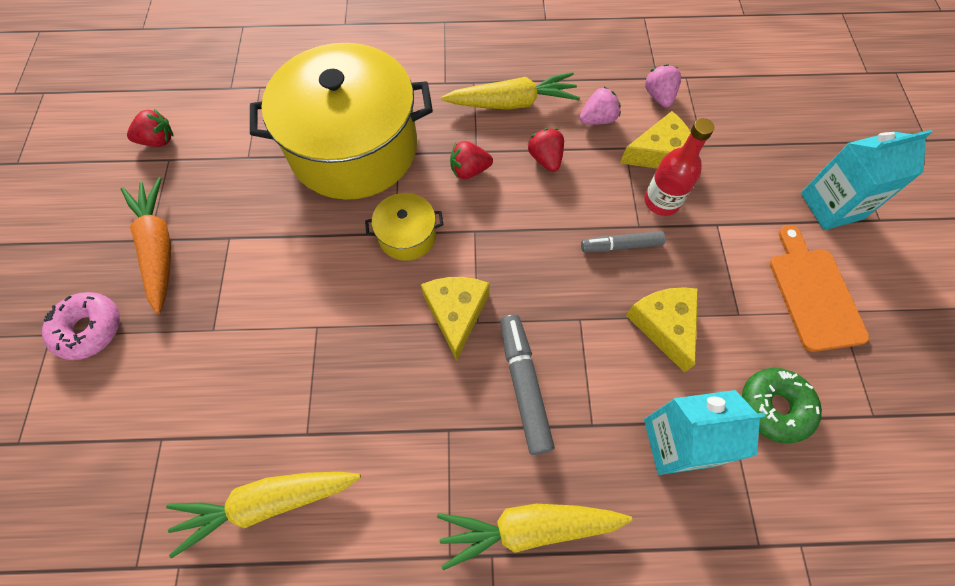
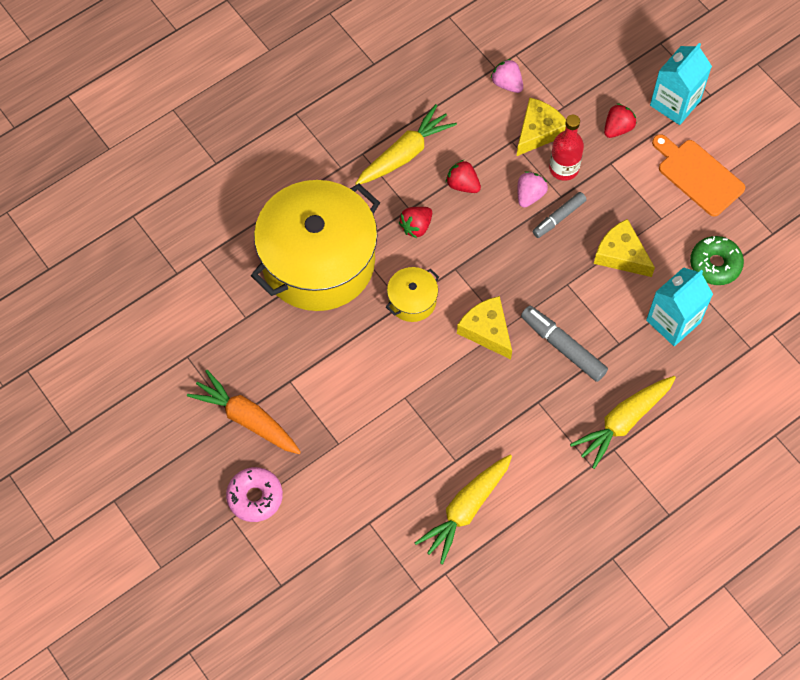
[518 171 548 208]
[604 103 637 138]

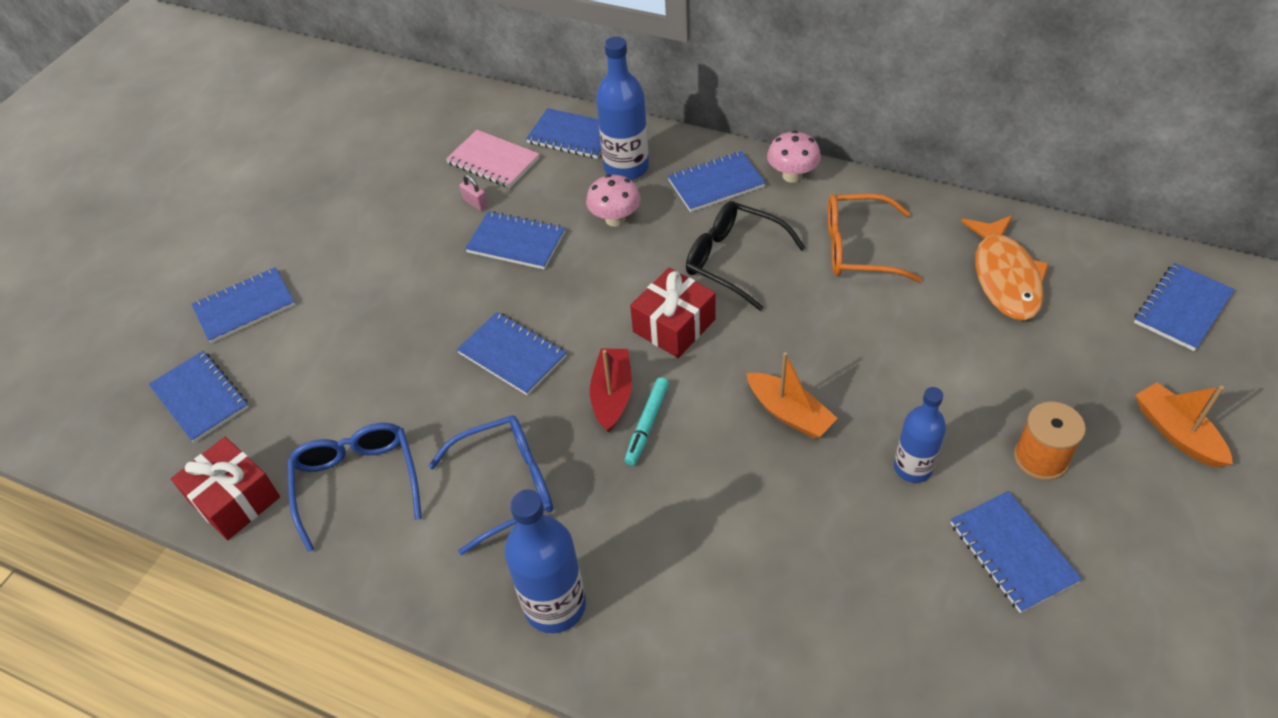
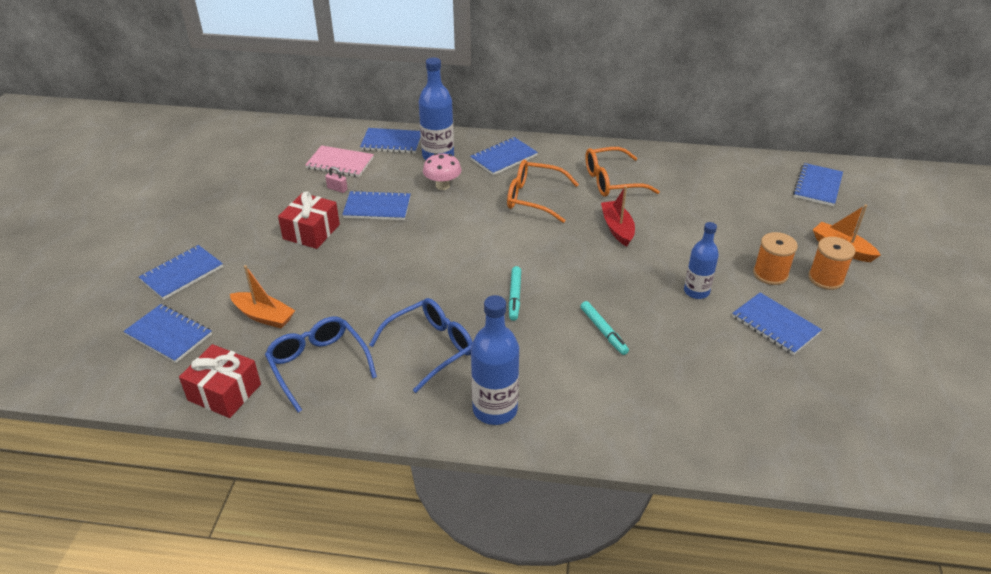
[230 265 295 329]
[278 191 340 249]
[507 160 579 223]
[580 301 629 355]
[601 186 635 246]
[808 237 855 290]
[457 312 567 395] (first image)
[767 131 821 183] (first image)
[961 215 1049 320] (first image)

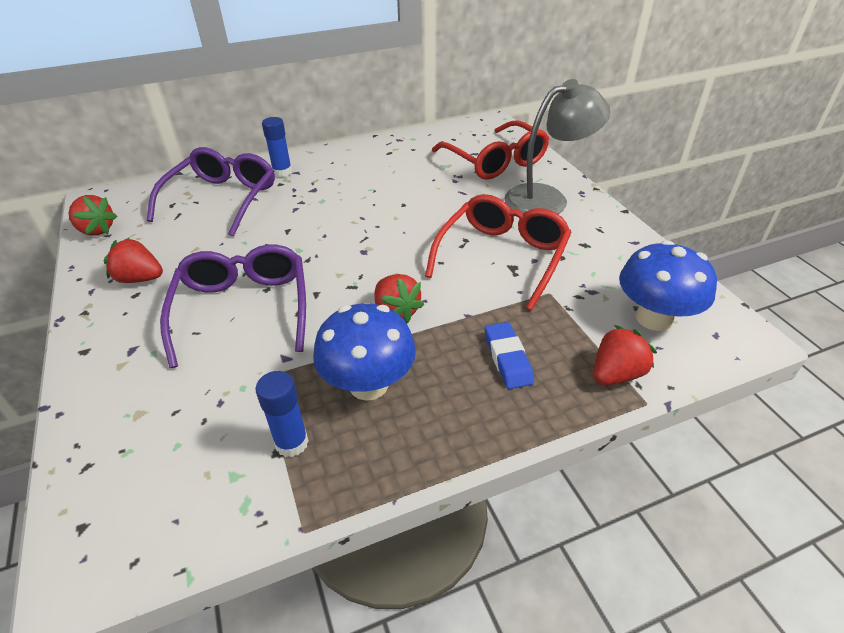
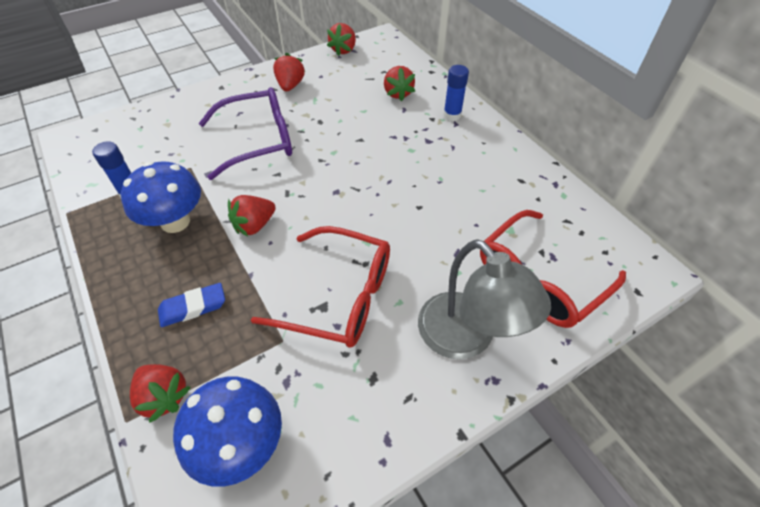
[384 66 415 101]

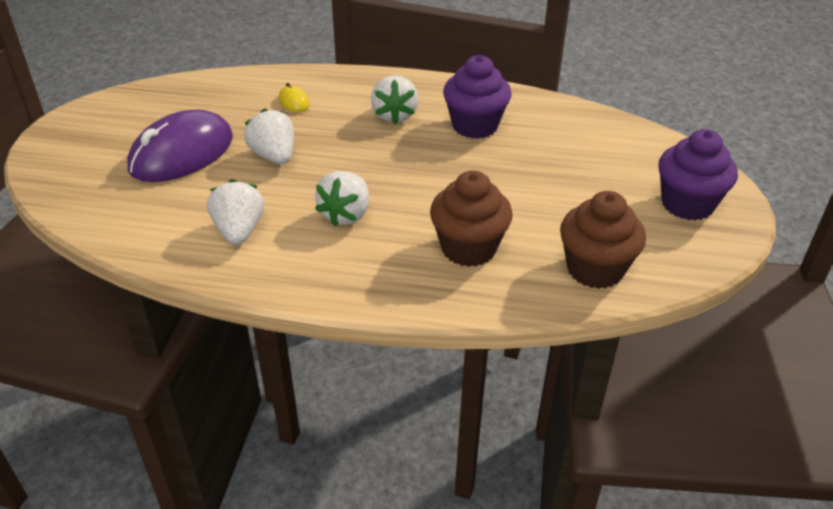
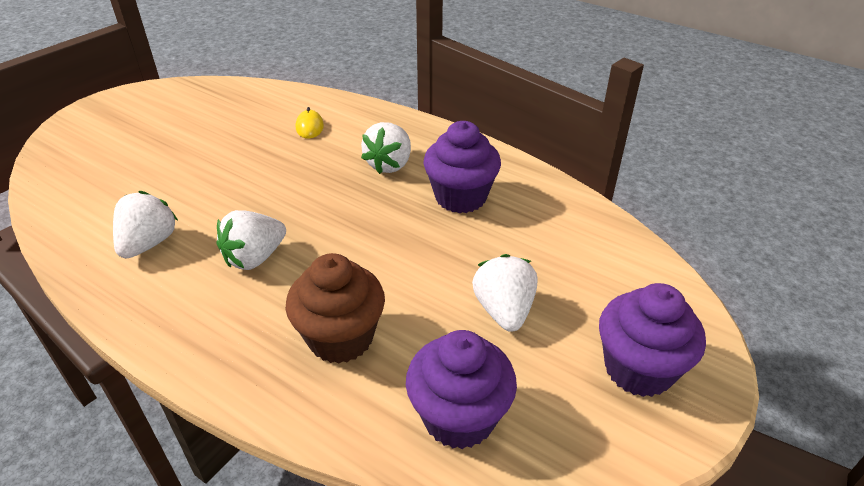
[406 330 517 449]
[472 254 537 332]
[127 110 233 182] (first image)

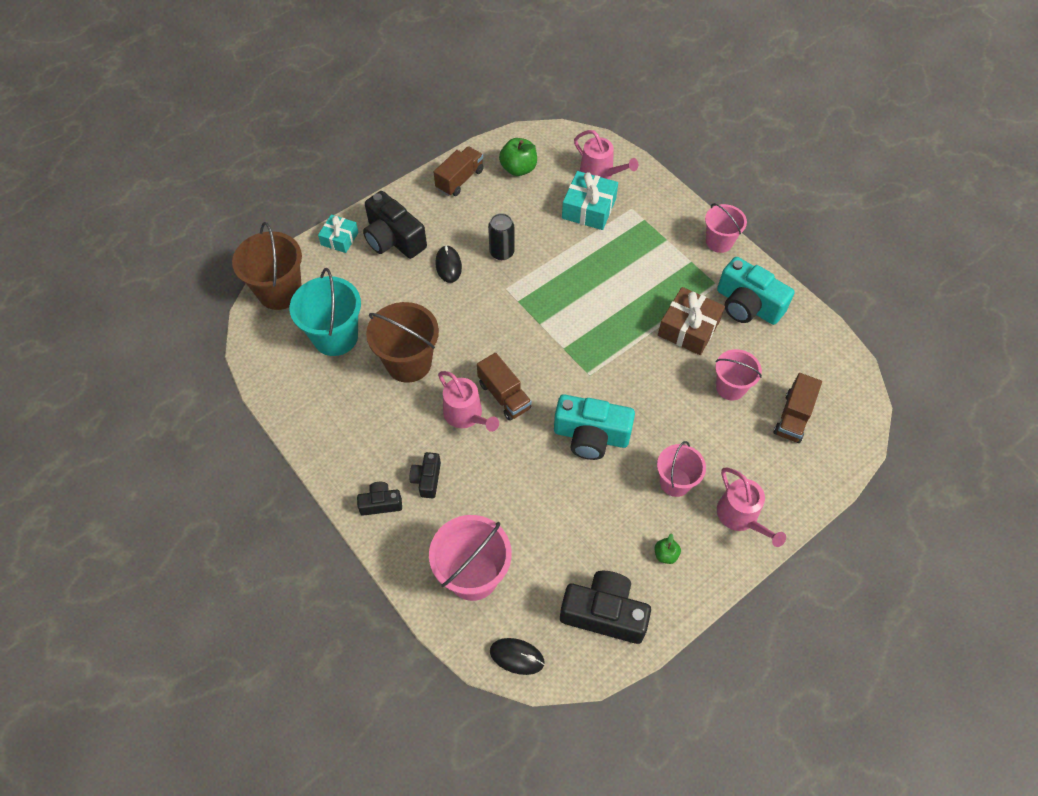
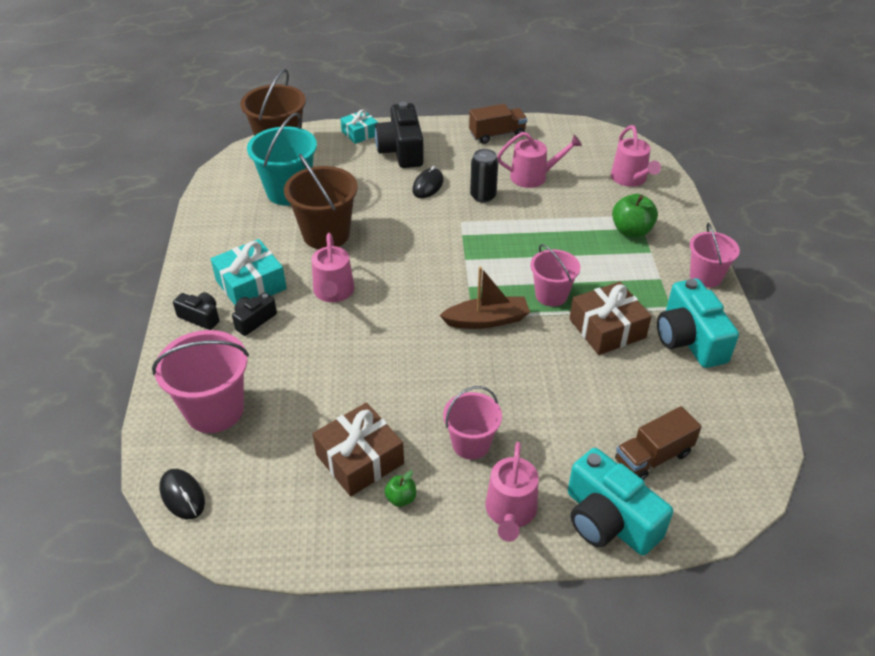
[211 239 287 305]
[313 402 404 496]
[439 267 530 329]
[497 132 582 188]
[530 244 580 307]
[568 448 673 555]
[612 194 658 238]
[477 353 532 421] (first image)
[560 571 651 644] (first image)

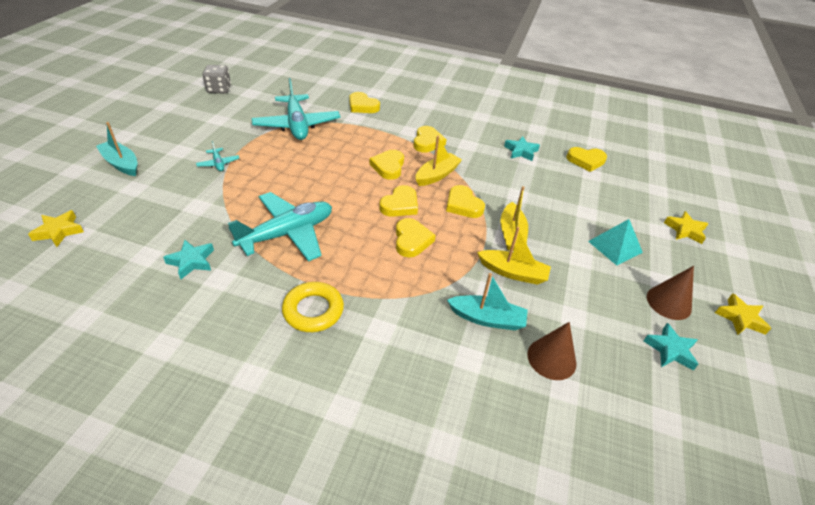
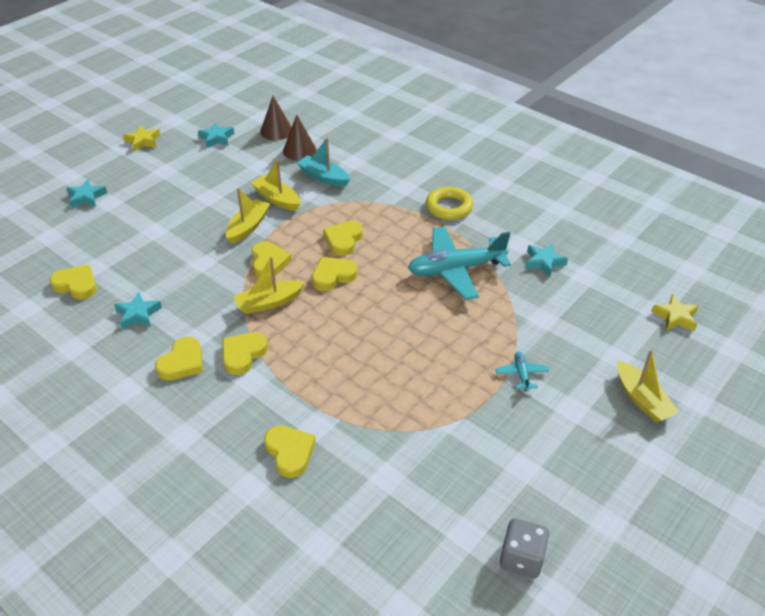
[66 179 107 208]
[155 337 203 380]
[260 96 292 140]
[617 349 679 422]
[252 78 340 140] (first image)
[588 219 643 265] (first image)

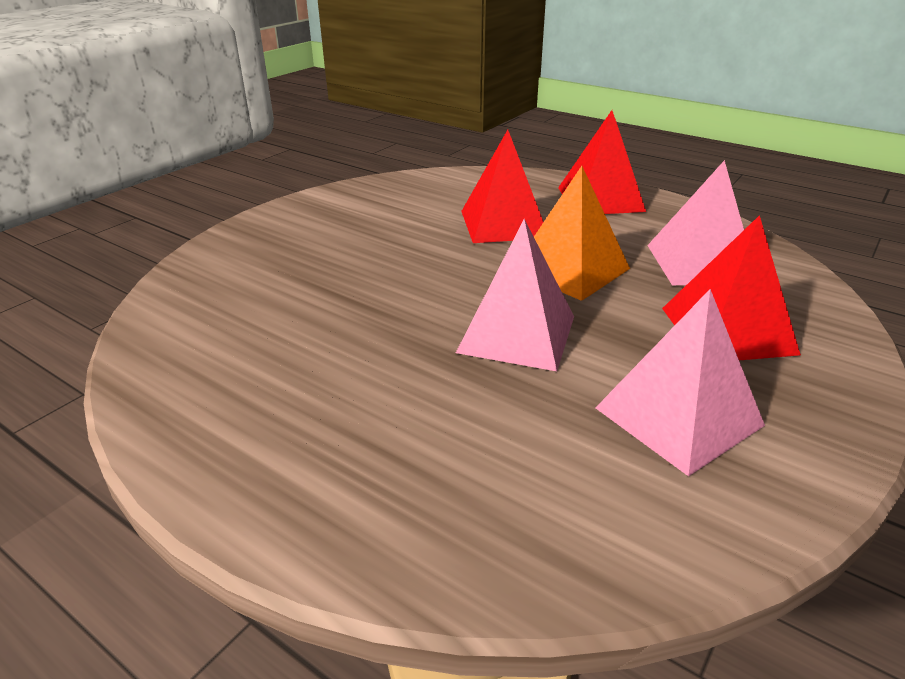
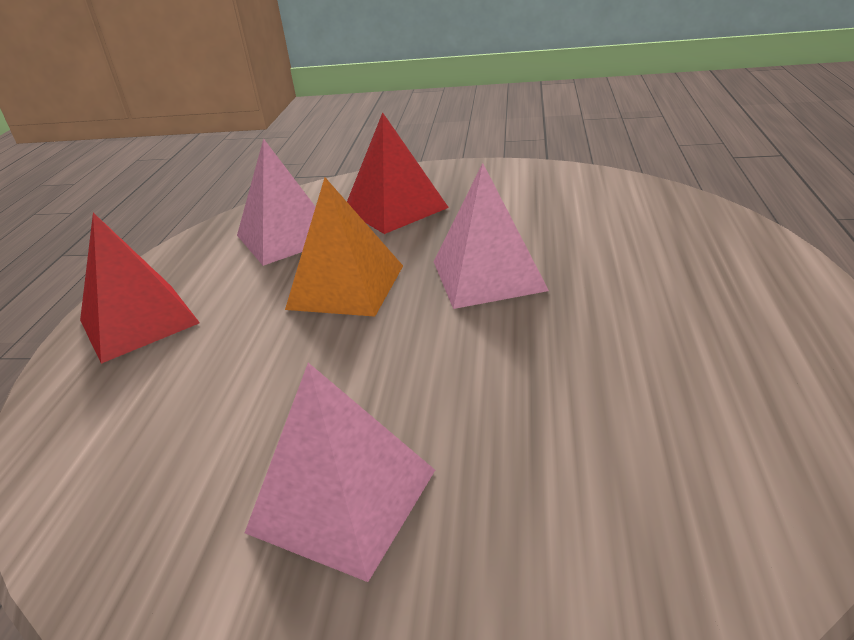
[245 363 435 582]
[461 130 543 243] (first image)

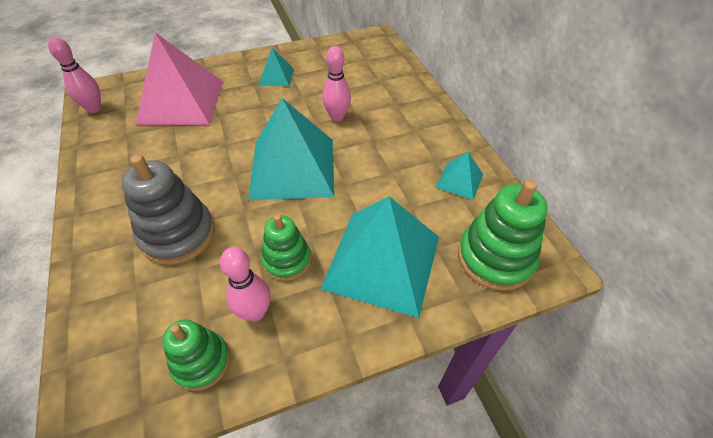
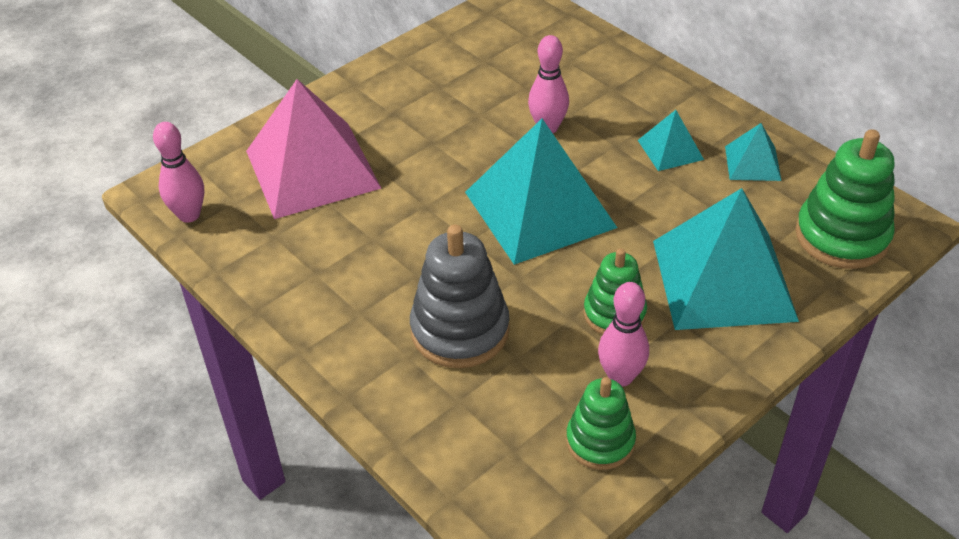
[638 110 704 171]

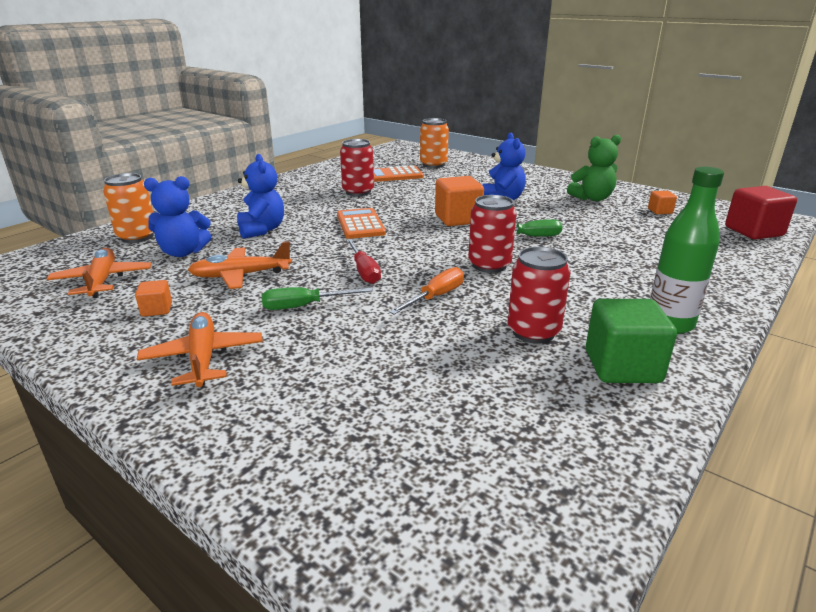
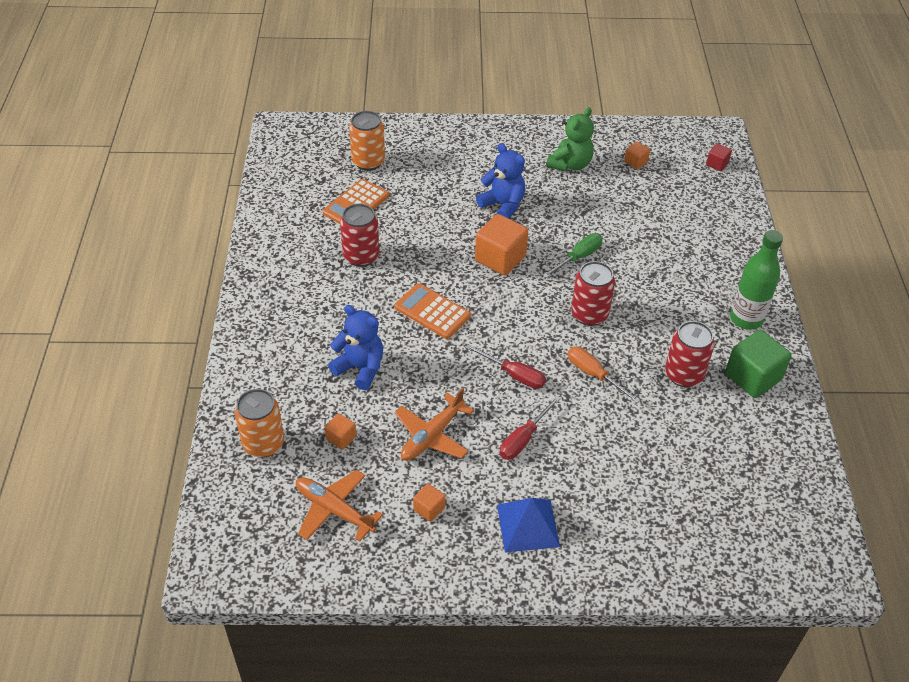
[325 414 356 450]
[497 498 560 553]
[500 396 561 460]
[568 346 640 403]
[706 143 732 171]

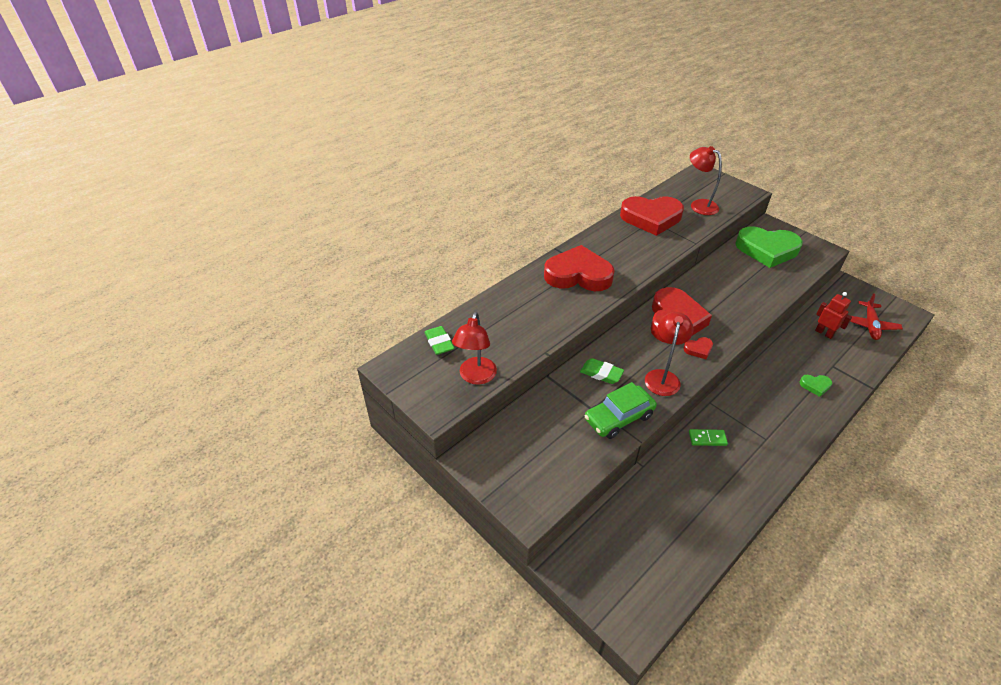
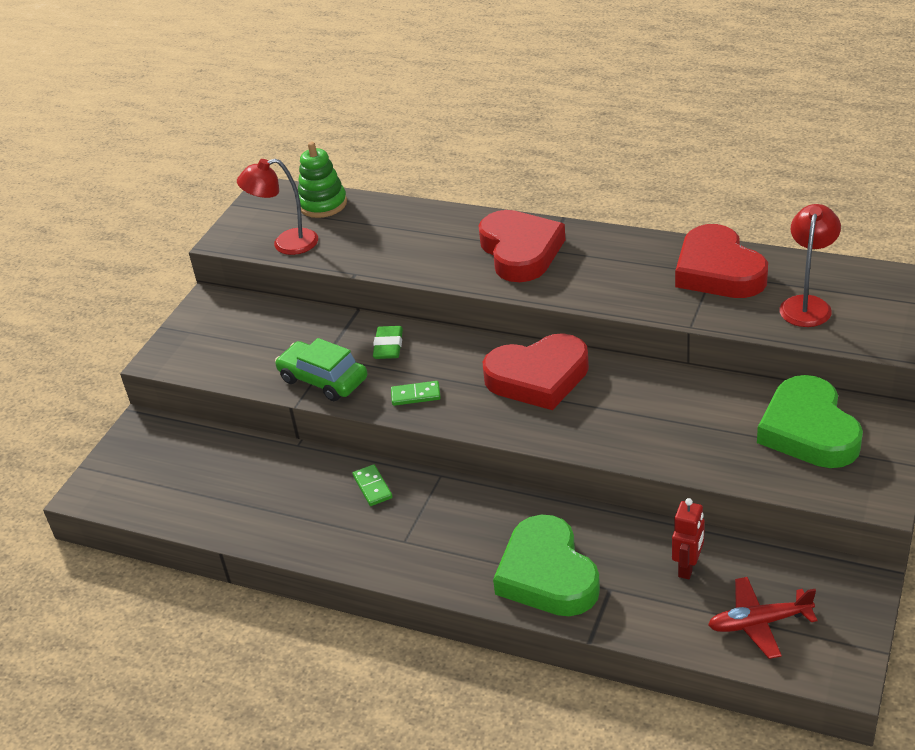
[298 142 347 218]
[391 381 441 406]
[493 515 600 616]
[684 337 713 359] (first image)

